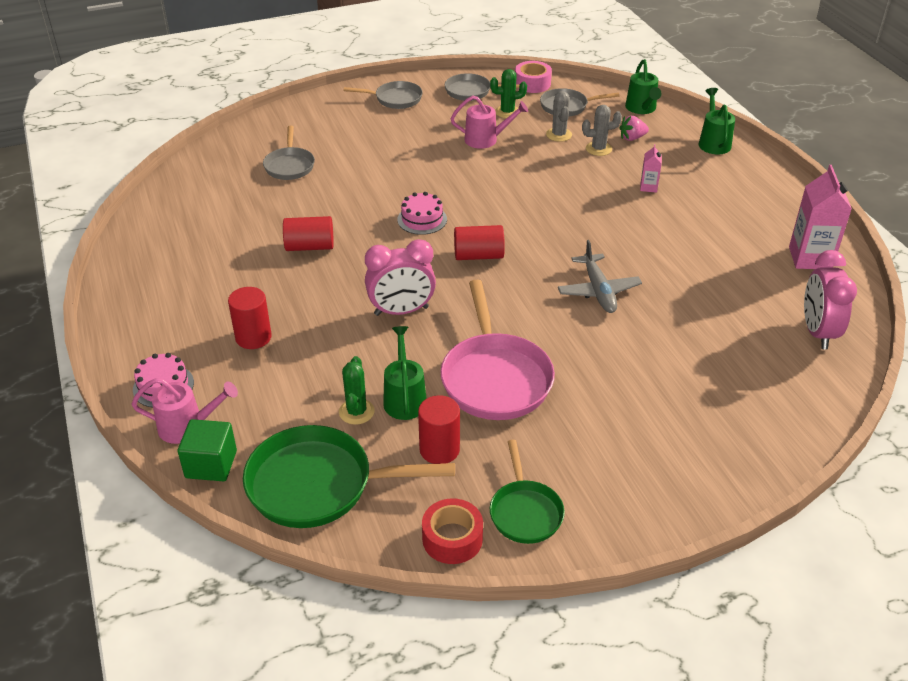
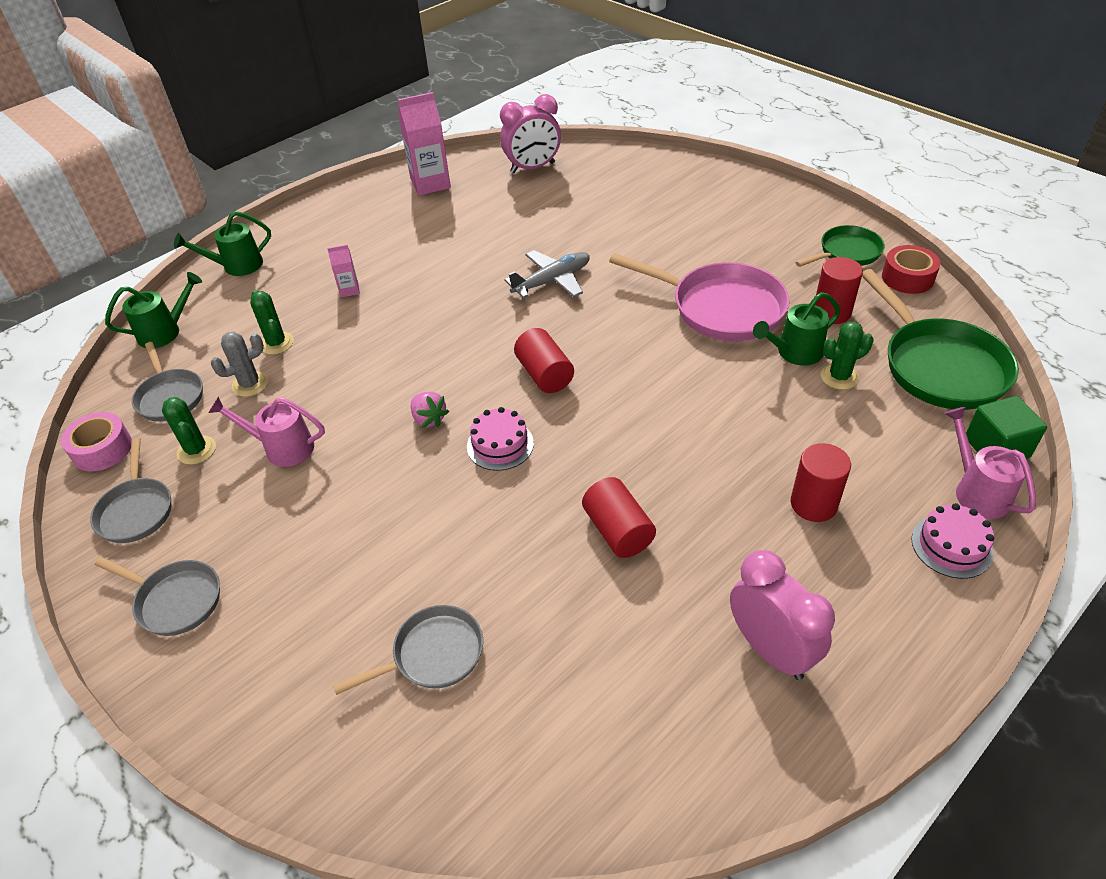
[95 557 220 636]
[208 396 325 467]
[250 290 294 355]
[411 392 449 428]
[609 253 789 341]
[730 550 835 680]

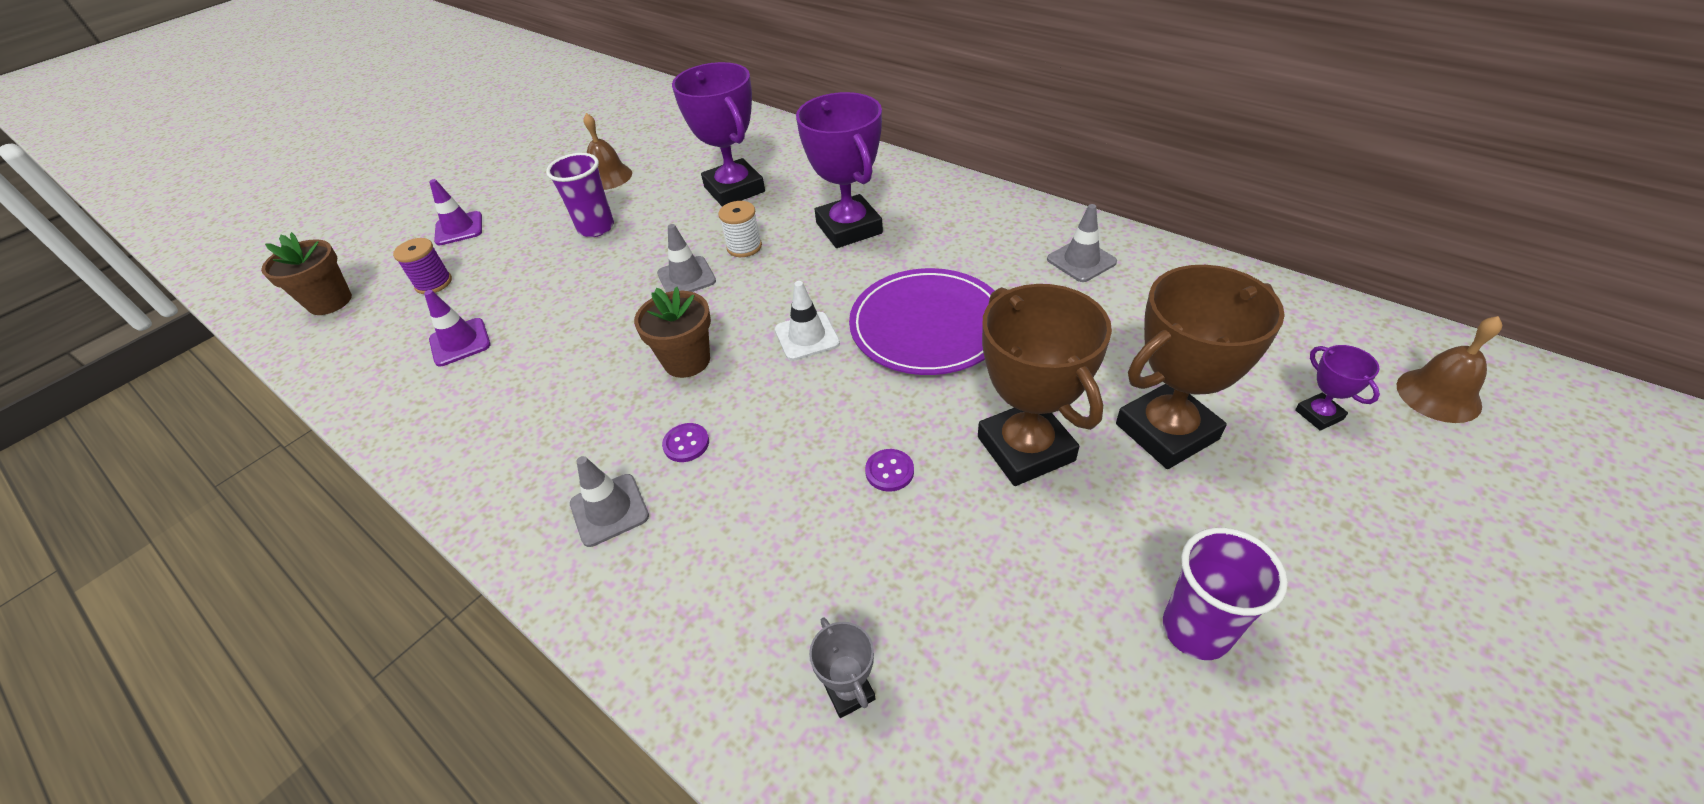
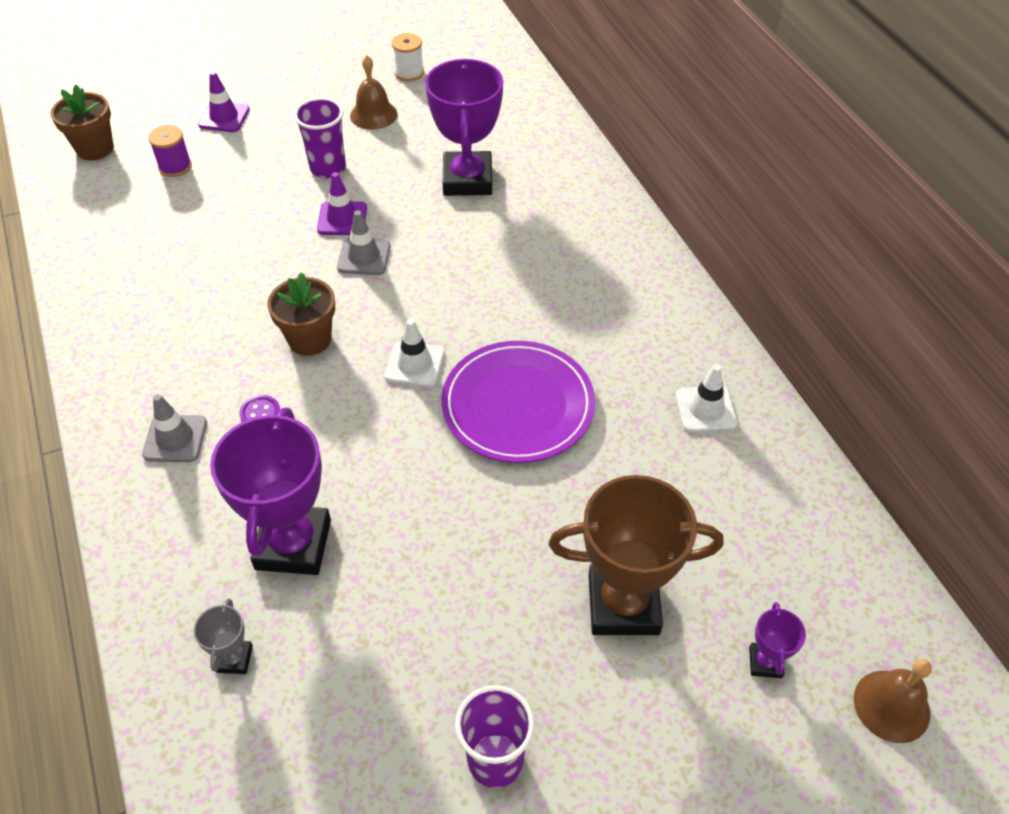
[210 408 331 575]
[317 172 367 235]
[391 33 424 82]
[676 364 738 433]
[865 449 914 492] (first image)
[978 284 1112 486] (first image)

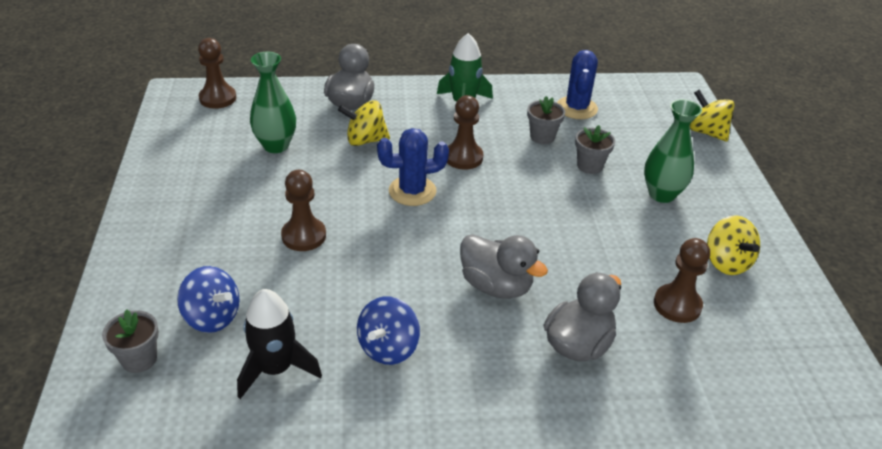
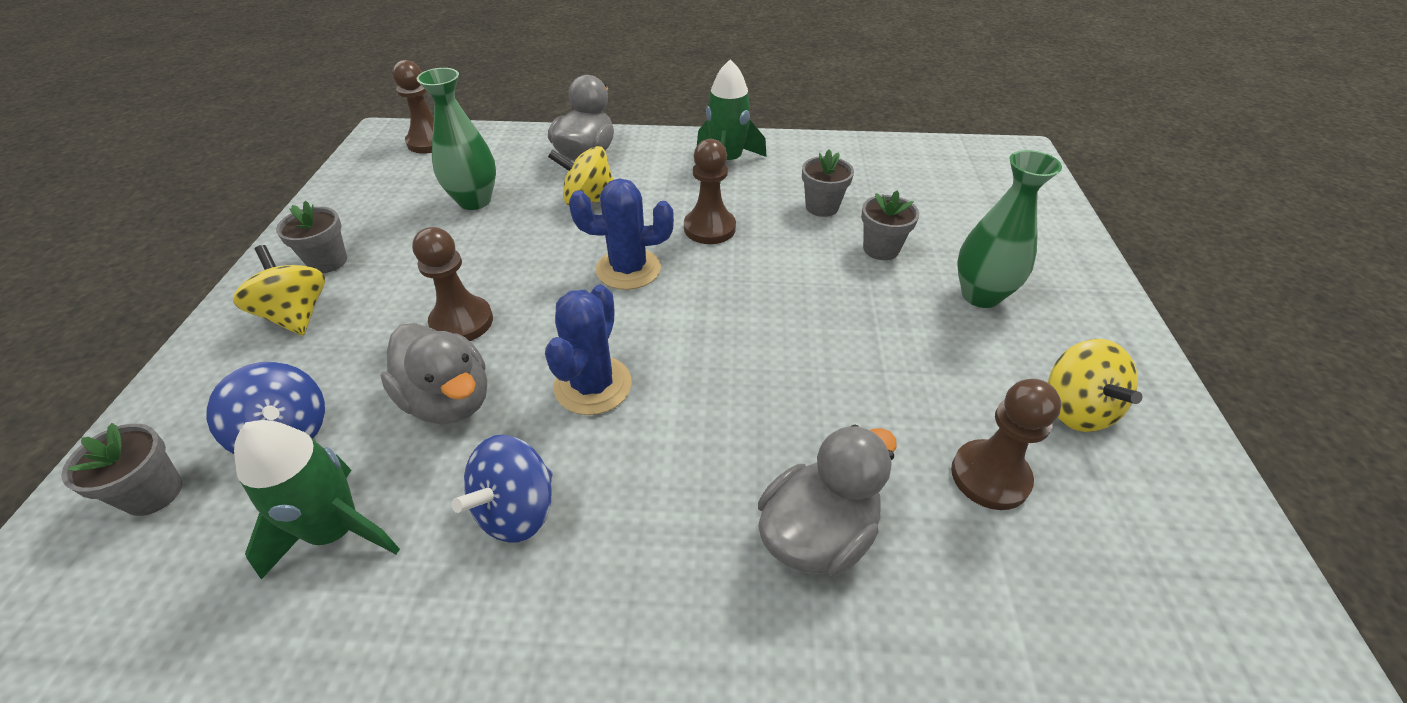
[233 245 325 336]
[234 420 400 579]
[276 201 347 273]
[380 323 487 424]
[545 285 632 415]

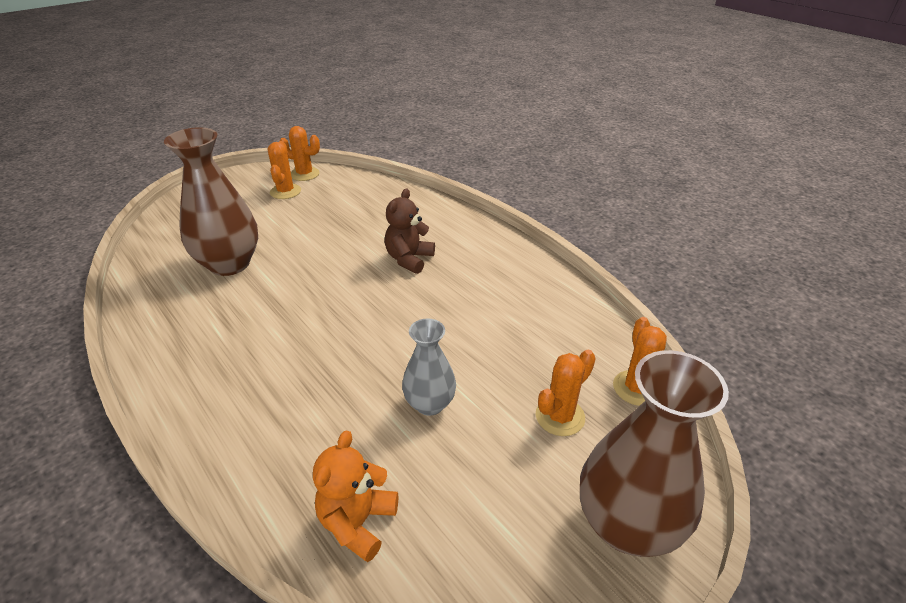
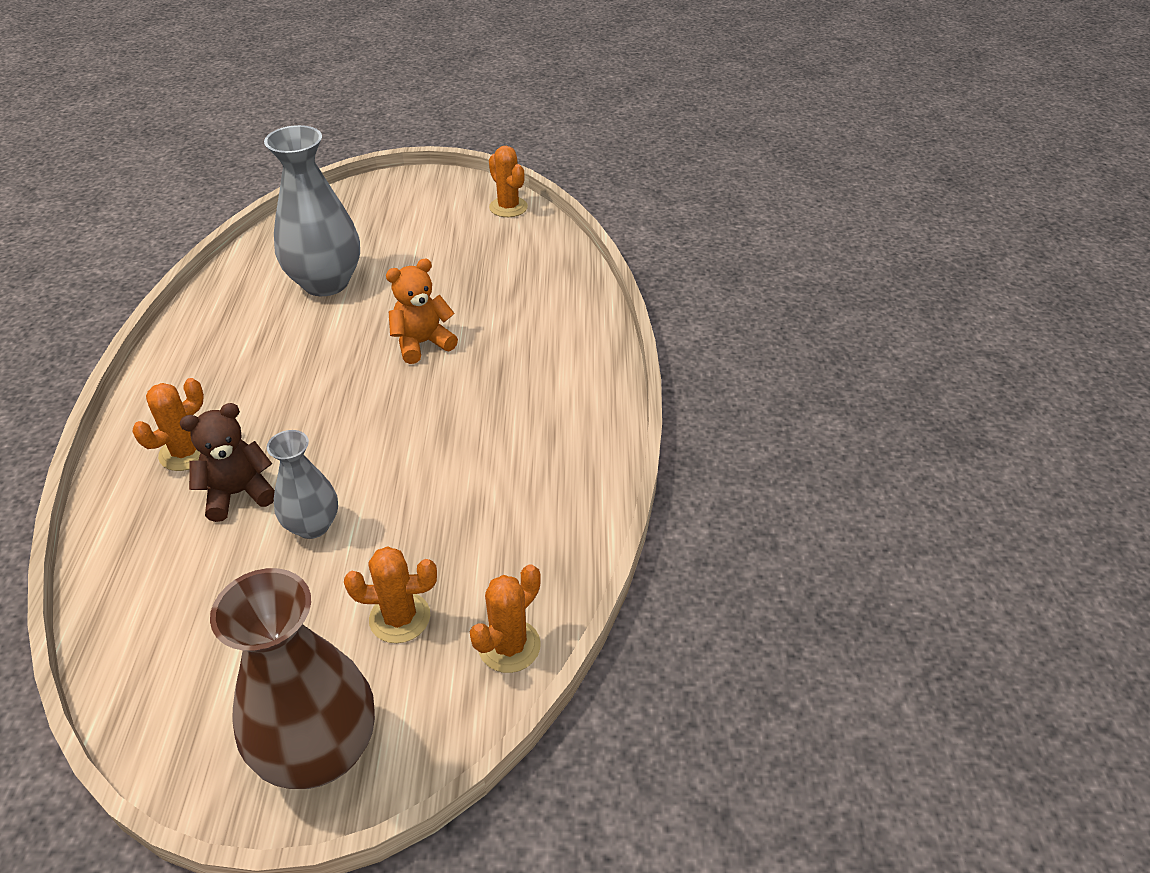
[133 378 204 471]
[180 403 275 522]
[264 125 360 296]
[386 258 458 364]

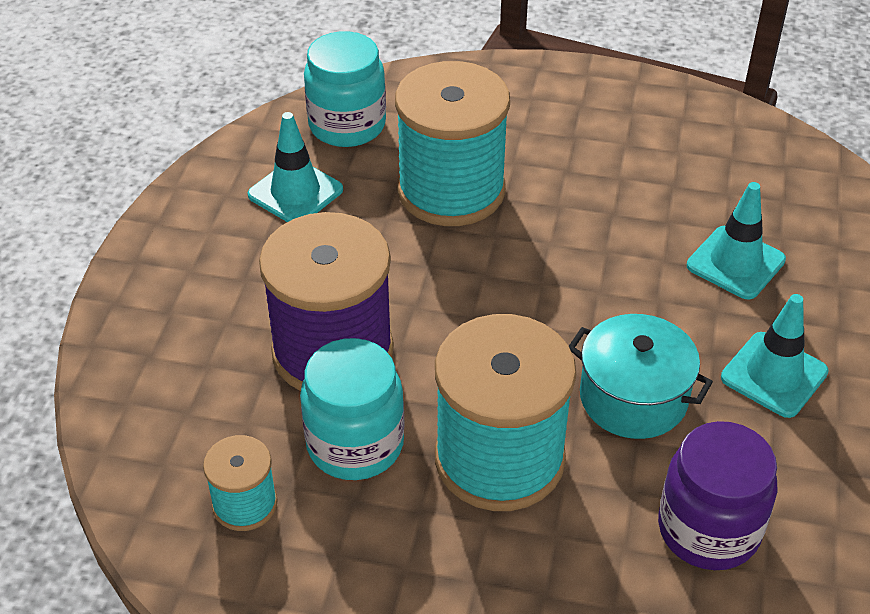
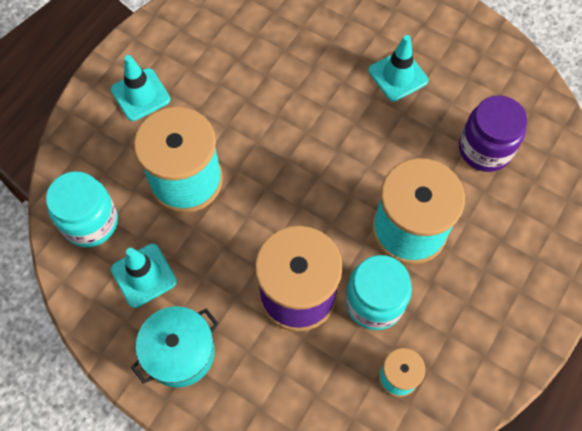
[111 55 170 121]
[131 306 219 387]

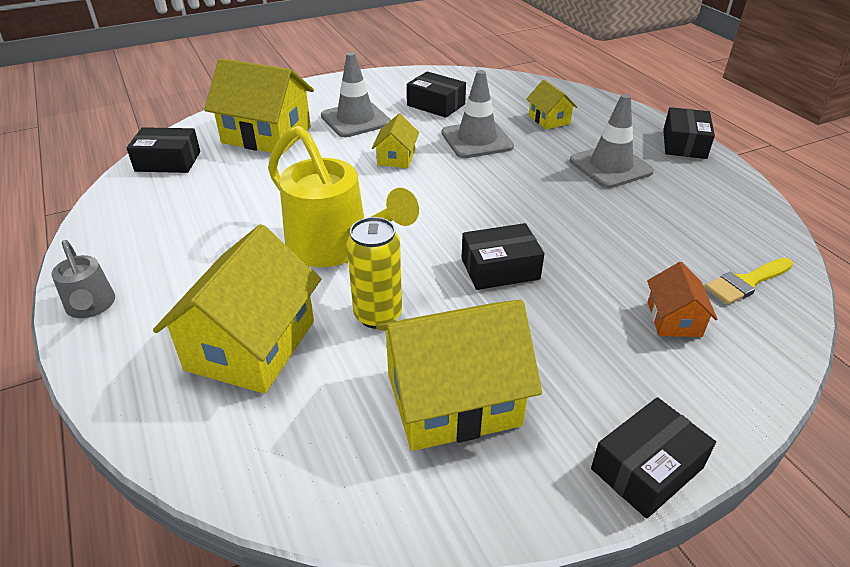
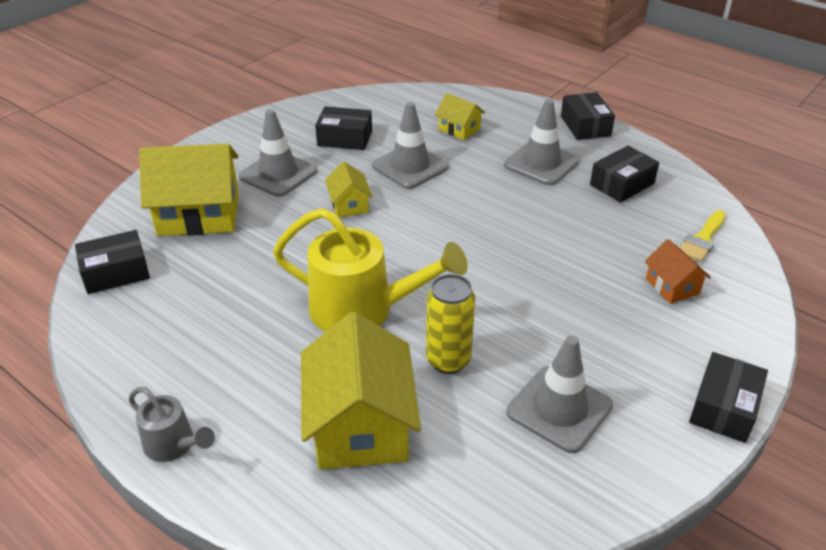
[507 335 613 453]
[590 146 659 203]

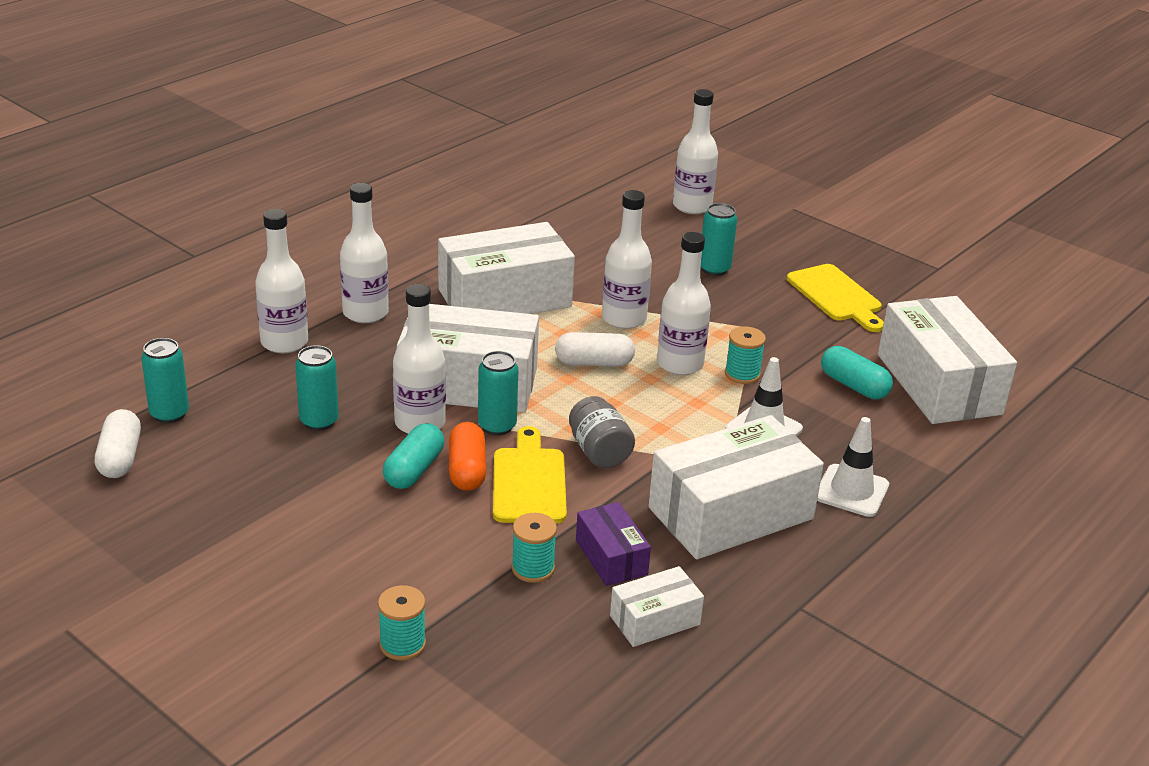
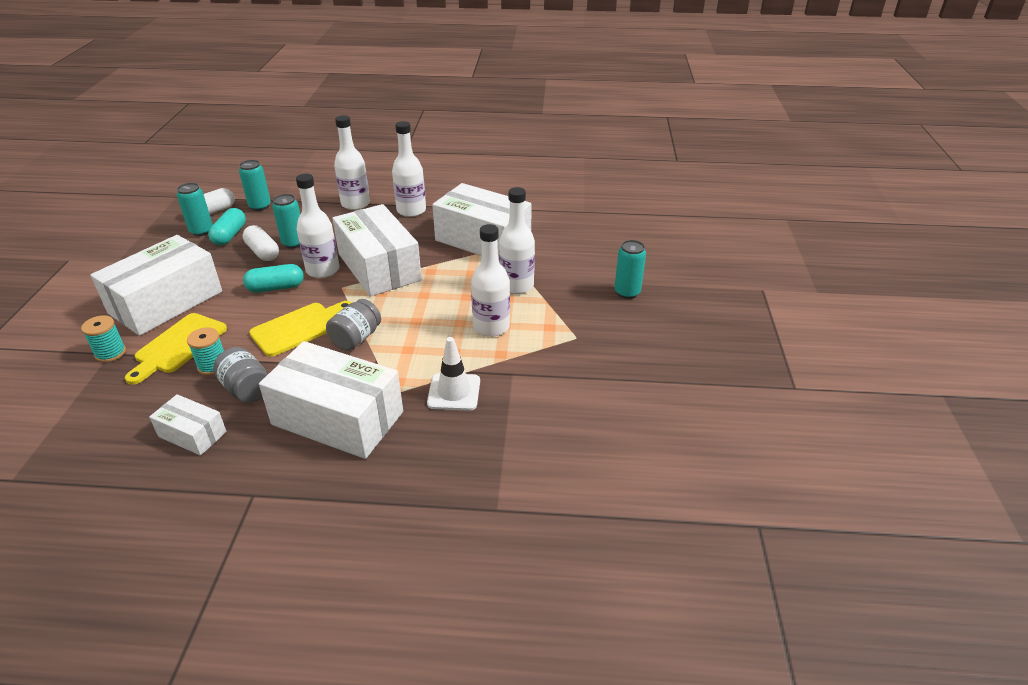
[90 235 222 336]
[125 313 227 385]
[177 183 213 236]
[208 208 246 245]
[213 347 267 403]
[243 225 279 261]
[449 422 486 491] (first image)
[673 89 718 214] (first image)
[725 327 766 384] (first image)
[817 417 889 517] (first image)

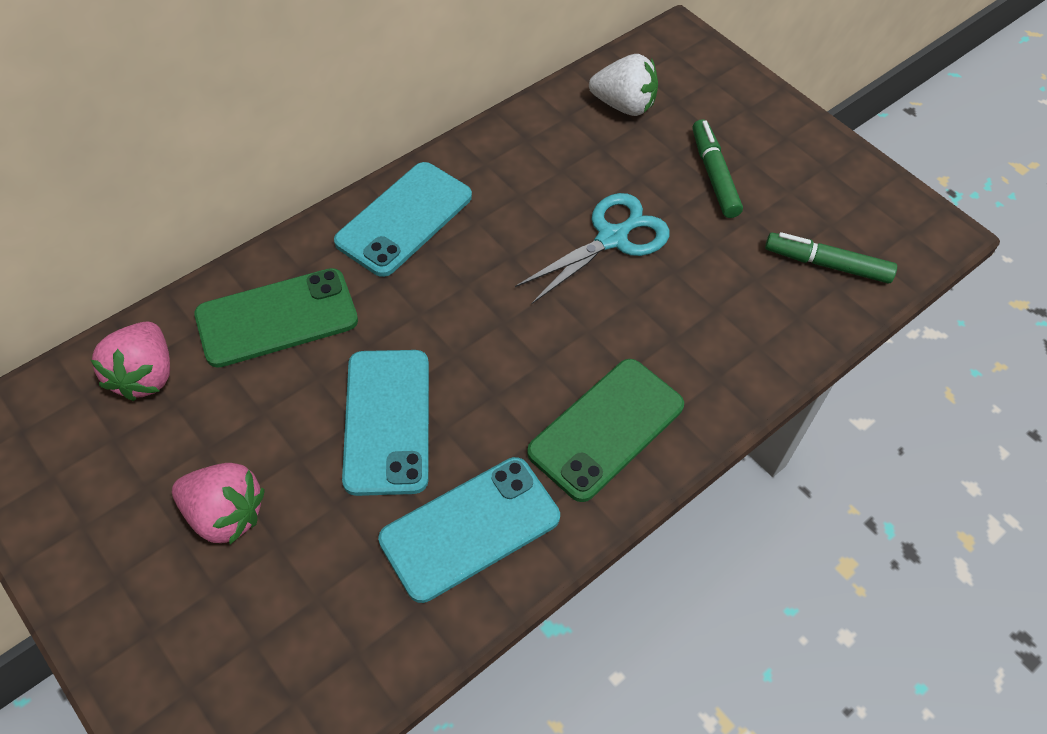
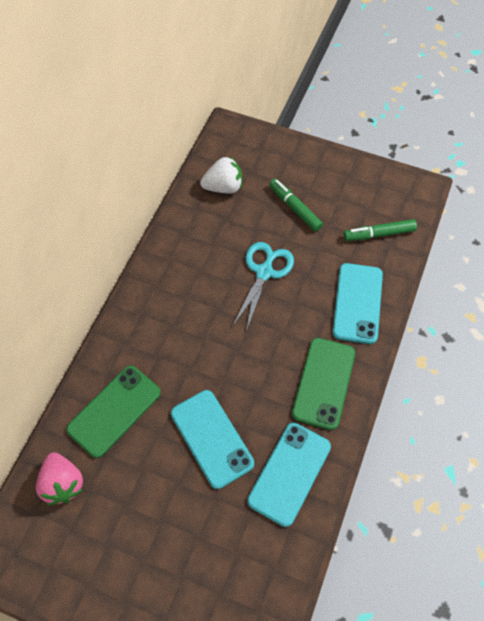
[333 263 383 344]
[172 463 265 544] (first image)

